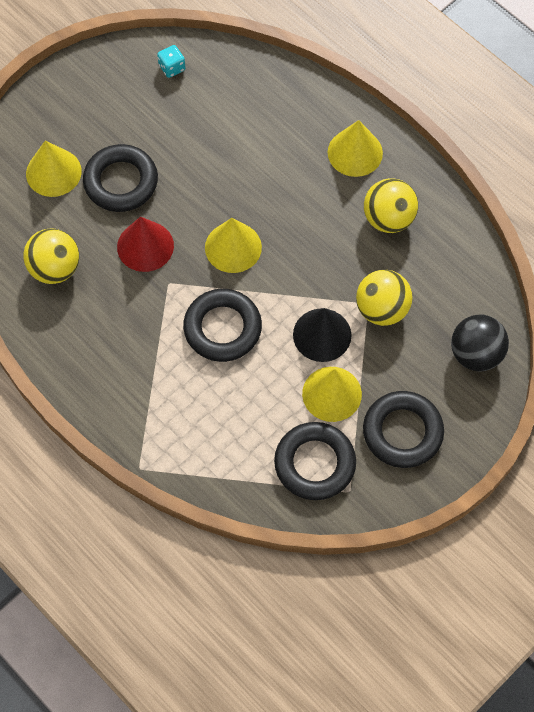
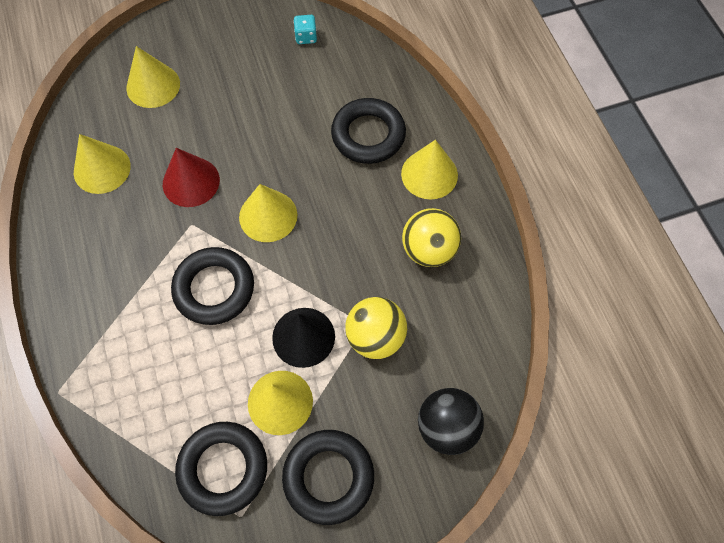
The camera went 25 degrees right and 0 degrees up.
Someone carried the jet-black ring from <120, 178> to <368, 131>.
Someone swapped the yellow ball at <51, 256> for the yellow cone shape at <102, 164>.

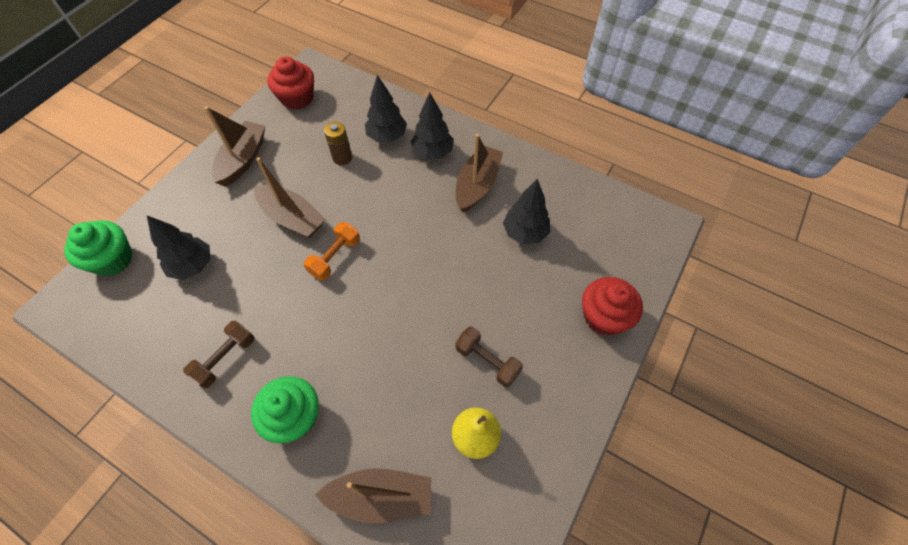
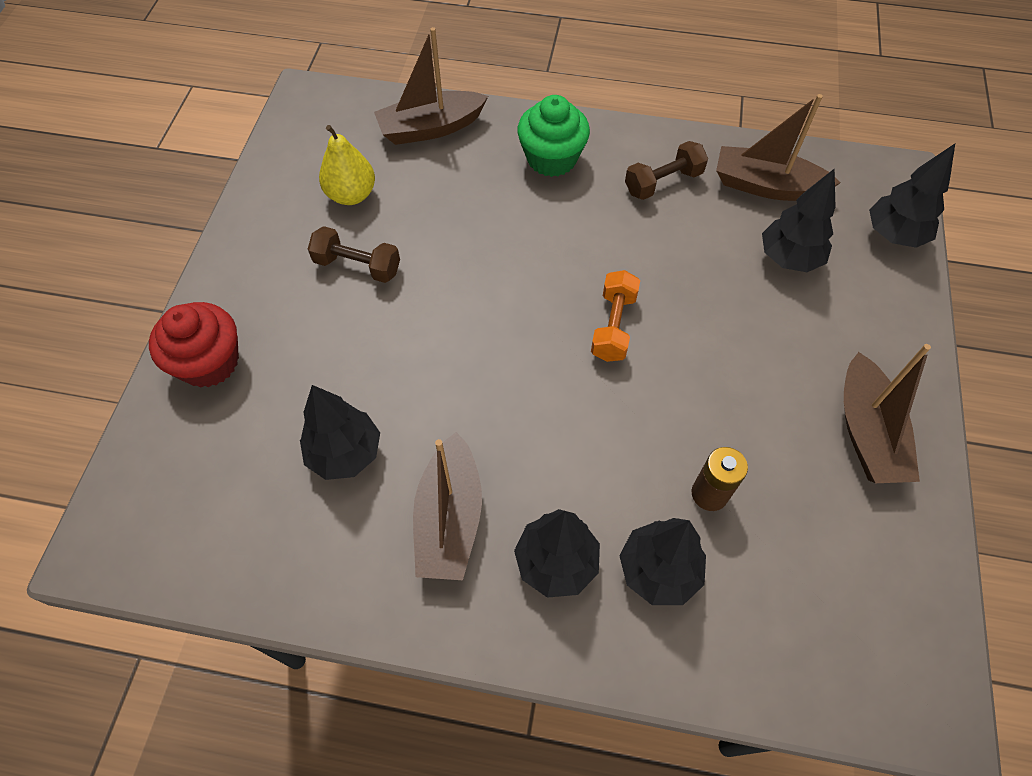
The camera went 160 degrees right and 0 degrees up.
Someone took away the red muffin at <290, 83>.
Someone carried the russet sailboat from <289, 197> to <778, 147>.
Someone swapped the green muffin at <98, 248> for the jet-black tree at <912, 196>.
Someone rotated the russet dumbbell at <218, 355> by 45 degrees clockwise.

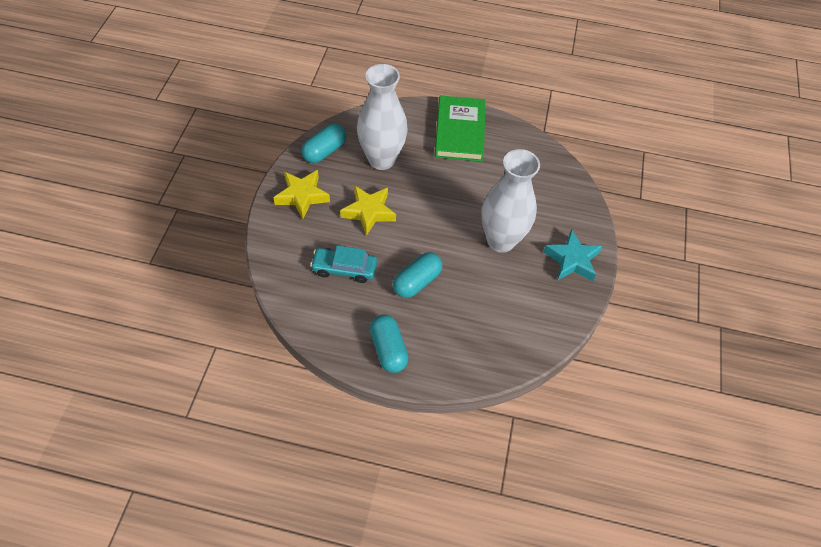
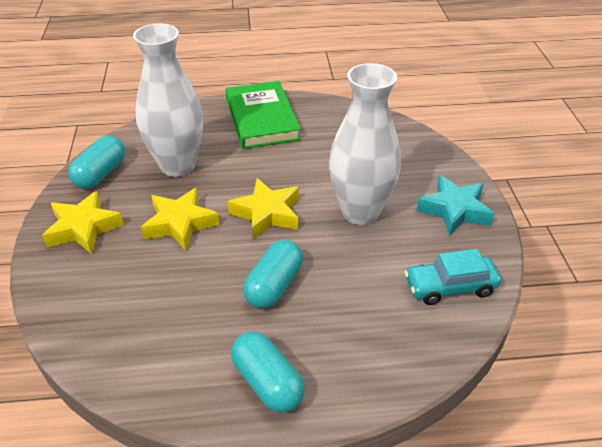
The camera went 15 degrees left and 15 degrees down.
Someone carried the turquoise car from <343, 264> to <453, 277>.
Someone put down the yellow star at <263, 208>.

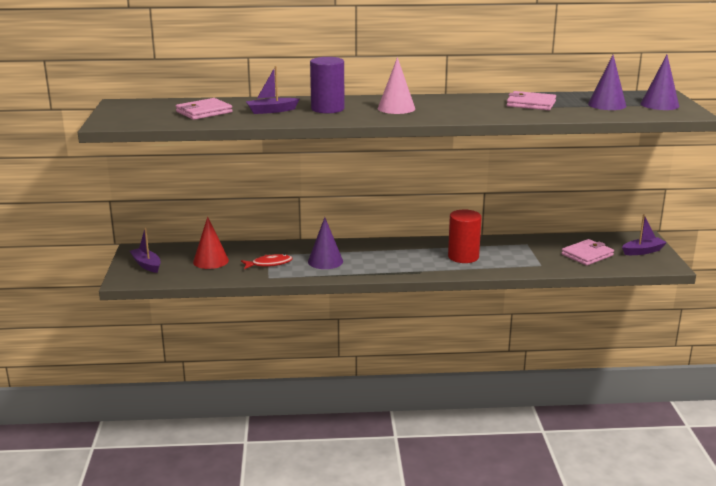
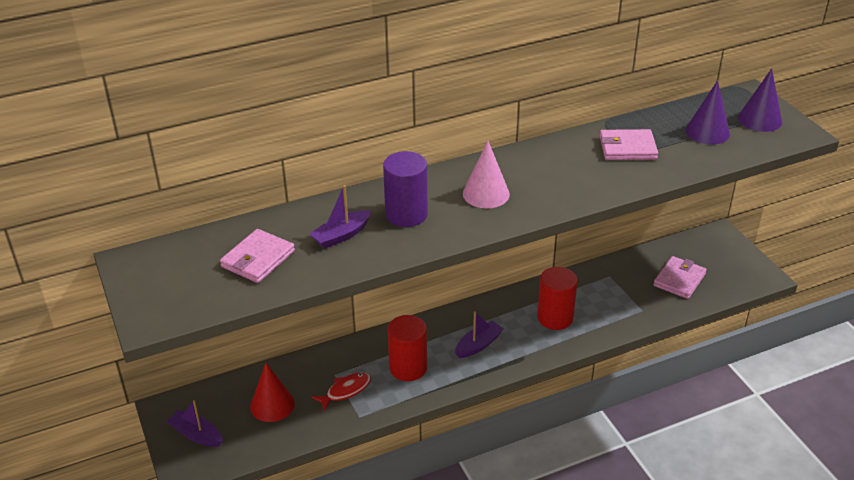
The camera went 20 degrees left and 15 degrees up.
Someone carried the violet sailboat from <644, 234> to <479, 334>.
Someone swapped the violet cone shape at <325, 243> for the red cylinder at <407, 348>.

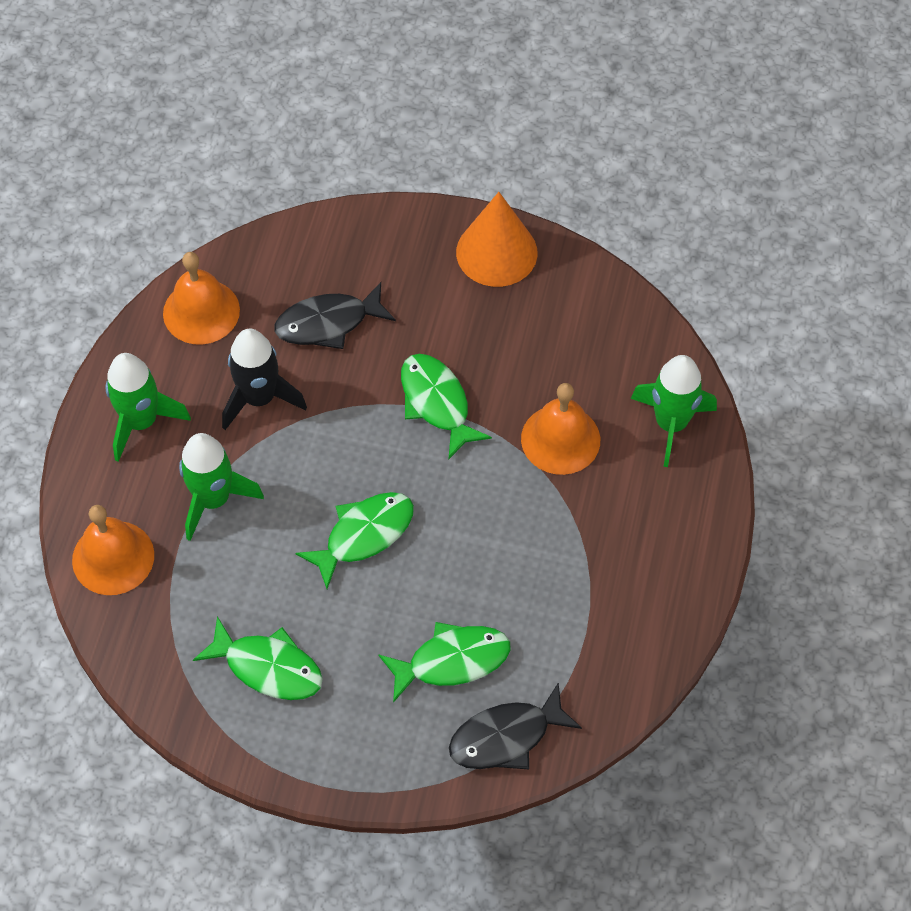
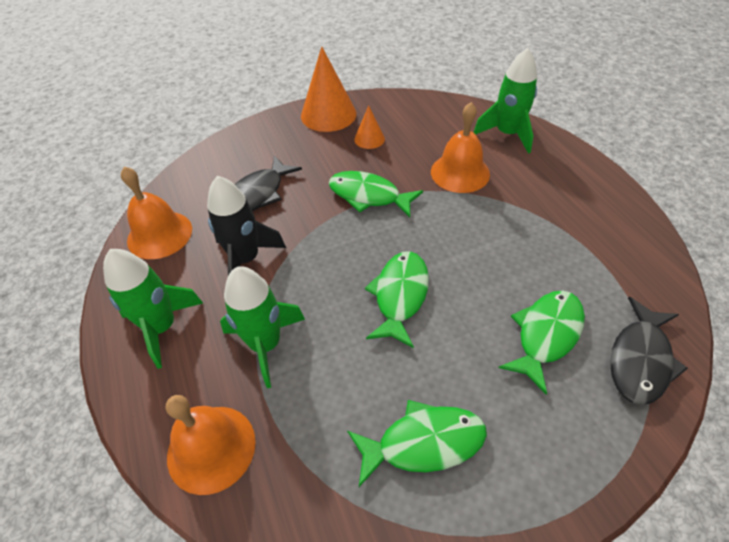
The camera went 35 degrees left and 10 degrees down.
Someone put down the orange cone shape at <369, 127>.

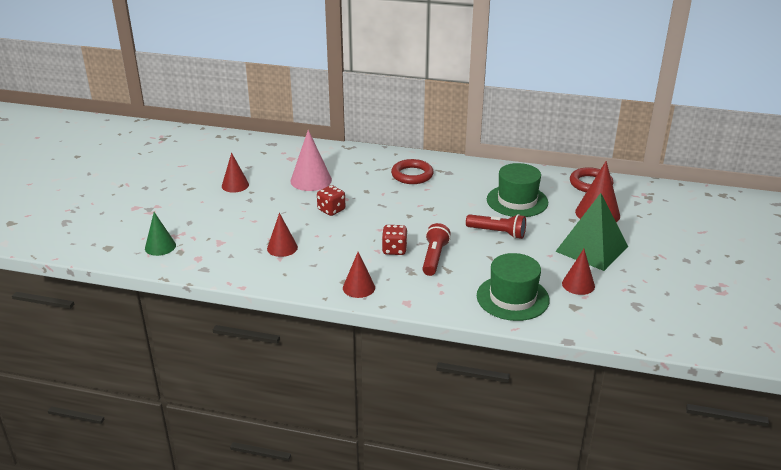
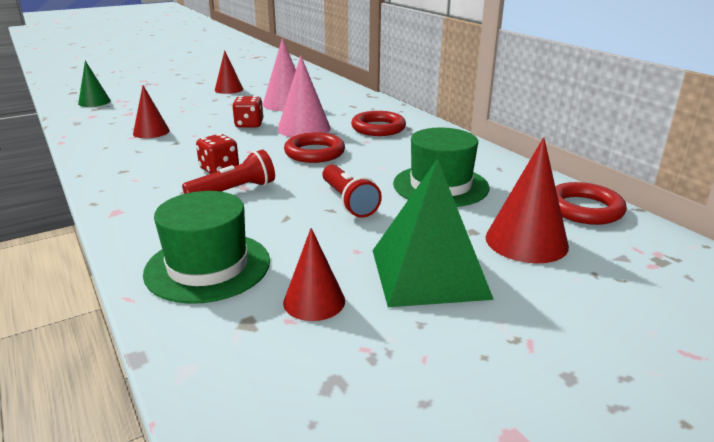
The camera went 45 degrees right and 5 degrees down.
Someone took away the red cone shape at <359, 275>.
Someone put down the rose-pink cone shape at <304, 96>.
Someone put down the red ring at <314, 147>.

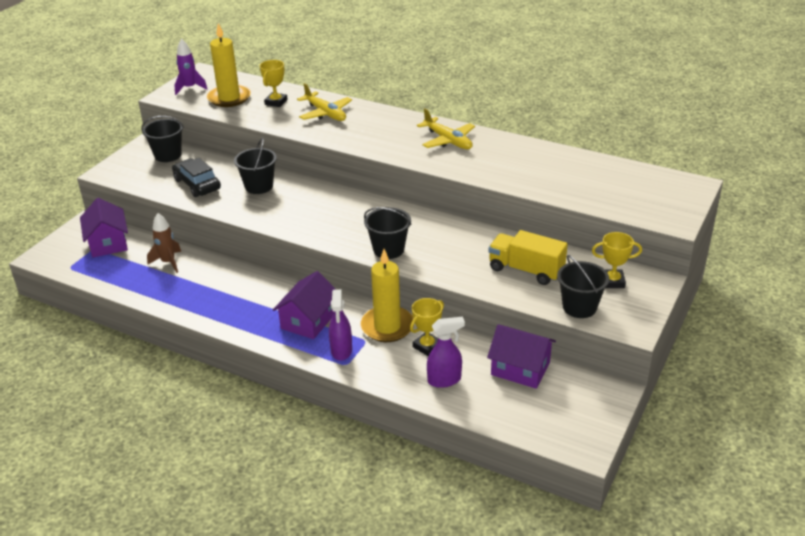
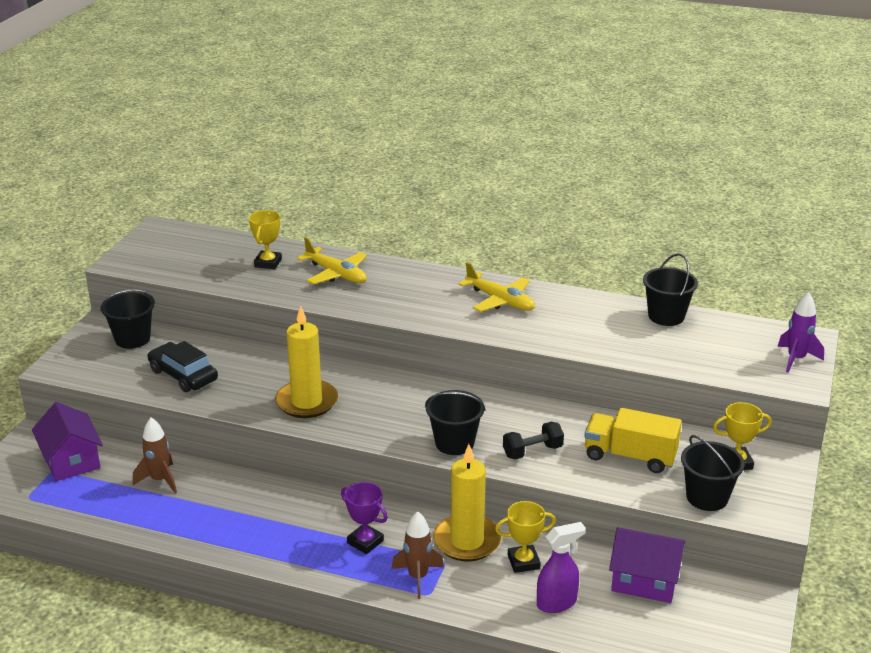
The camera went 10 degrees left and 5 degrees down.
Someone carried the yellow candle from <229, 65> to <306, 362>.
Someone carried the violet rocket from <191, 67> to <800, 332>.
Someone carried the jet-black sand bucket from <255, 166> to <670, 289>.
Someone swapped the violet cottage at <304, 305> for the violet trophy at <364, 518>.
Someone swapped the violet spray bottle at <340, 325> for the russet rocket at <418, 555>.
Someone rotated the yellow trophy at <427, 327> by 45 degrees clockwise.
Someone put down the jet-black dumbbell at <533, 440>.

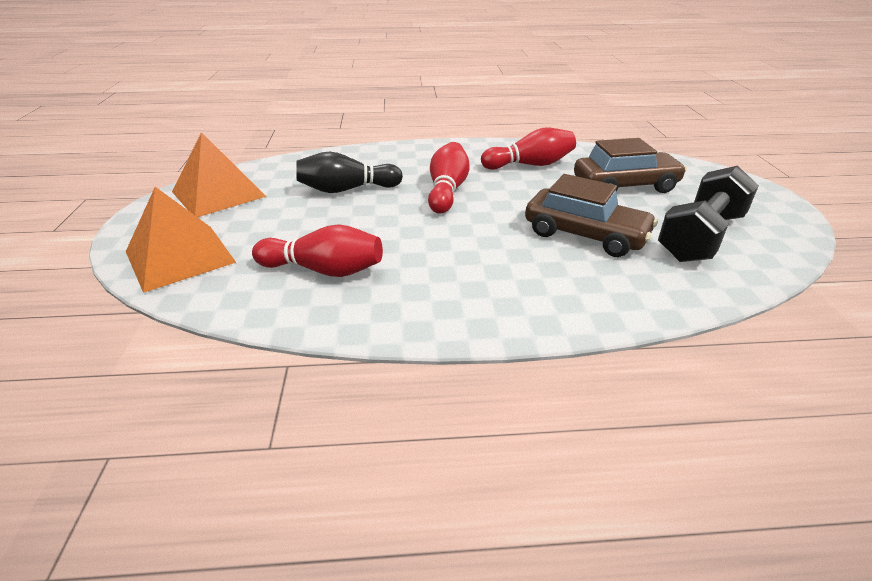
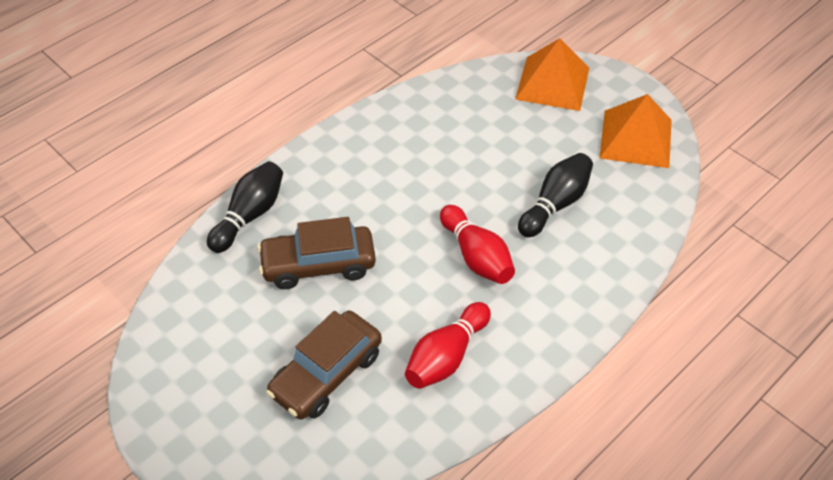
The camera went 140 degrees right and 15 degrees up.
Someone took away the jet-black dumbbell at <708, 214>.
Someone took away the red tenpin at <317, 250>.
Someone put down the jet-black tenpin at <245, 207>.

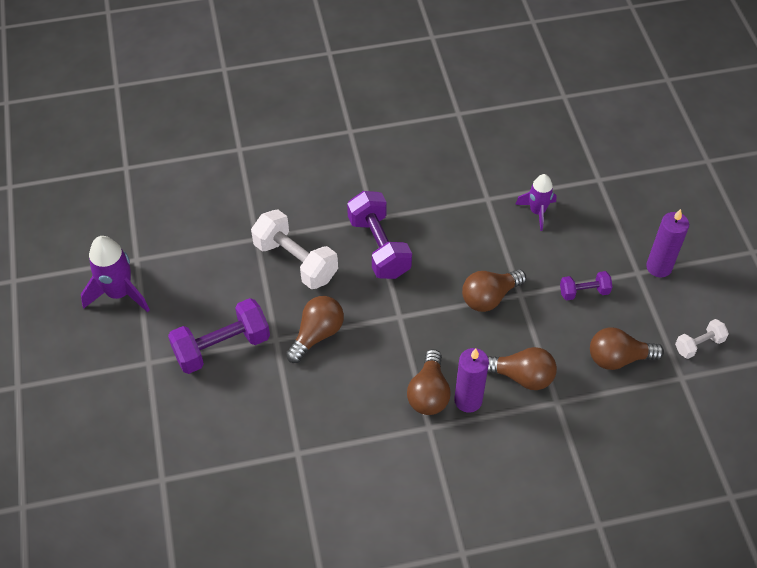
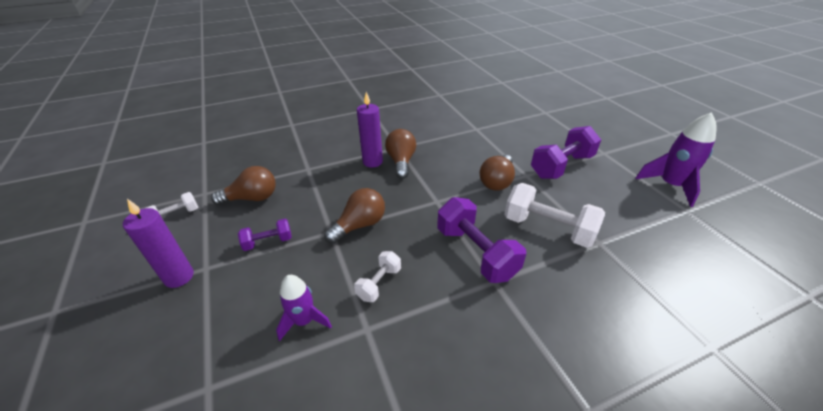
The camera went 170 degrees right and 15 degrees down.
Someone took away the russet bulb at <522, 368>.
Someone put down the snow-white dumbbell at <377, 276>.

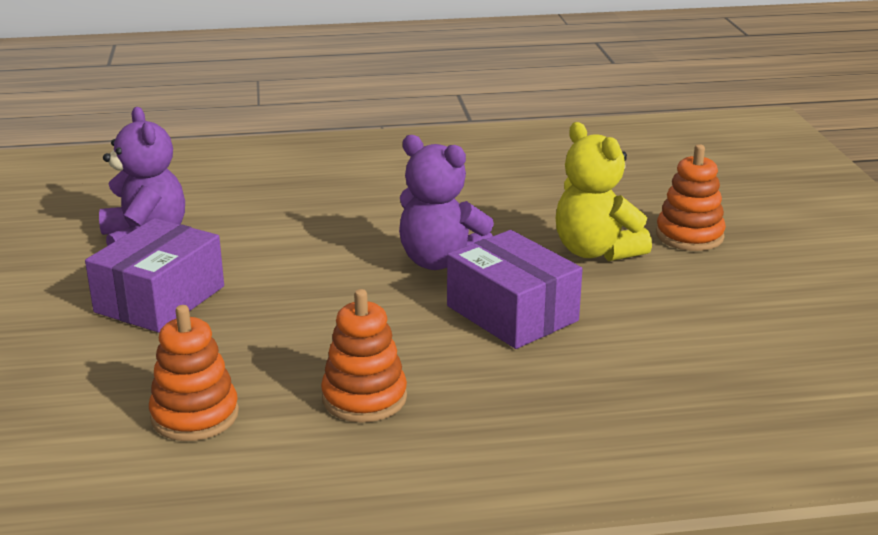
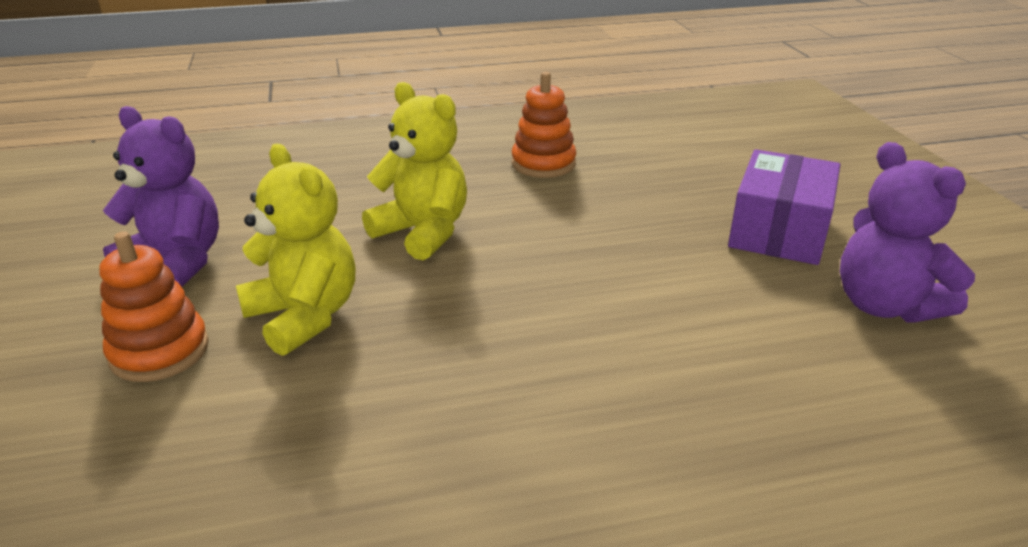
The camera went 175 degrees right and 5 degrees up.
Someone carried the violet stuffed bear from <446, 202> to <161, 196>.
Someone swapped the violet package at <514, 289> for the yellow stuffed bear at <414, 171>.
Someone took away the orange stacking toy at <194, 373>.

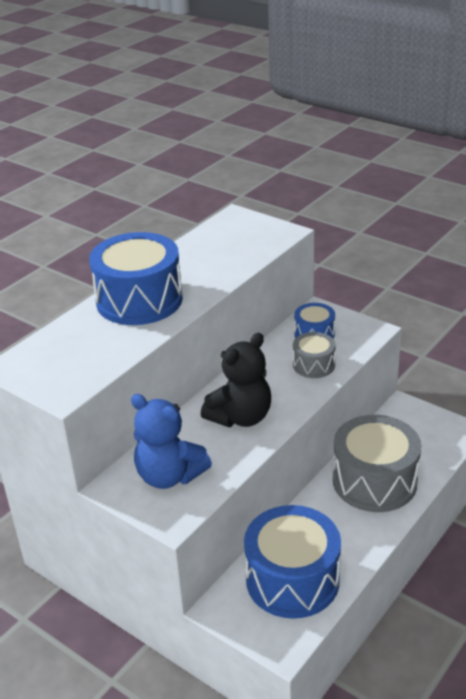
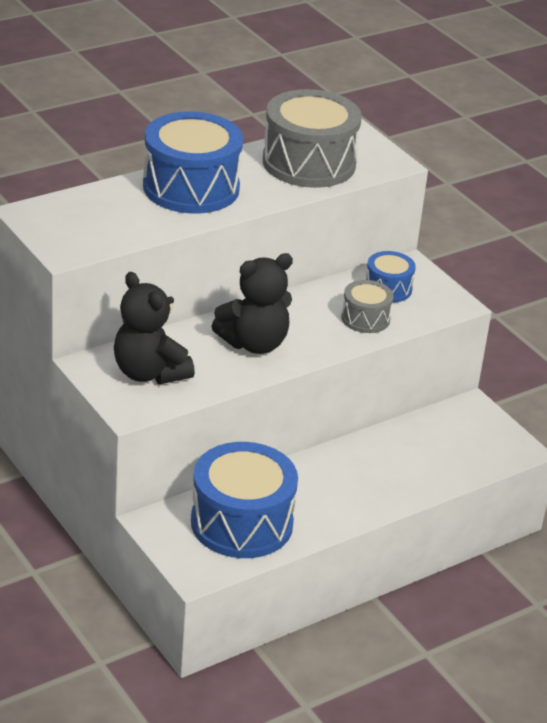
The camera went 15 degrees right and 0 degrees up.
Someone repainted the cobalt stuffed bear at <171, 441>, which became the jet-black stuffed bear at <154, 328>.
Someone carried the gray toy drum from <377, 463> to <312, 138>.

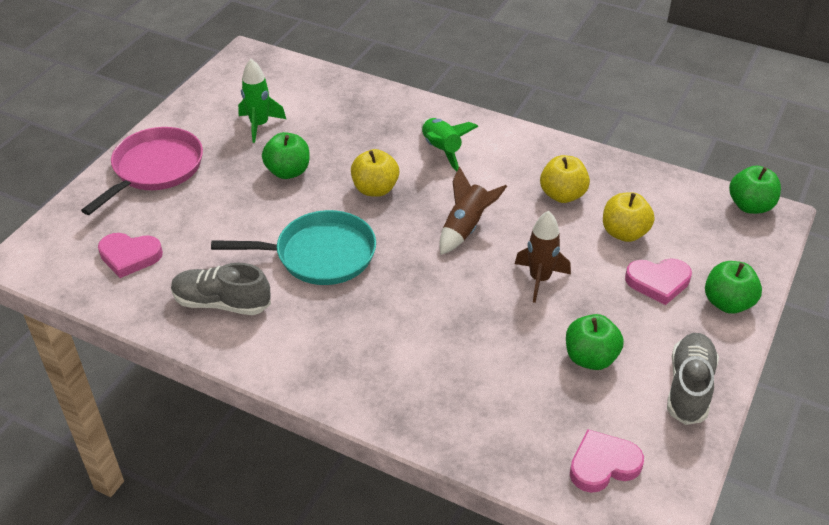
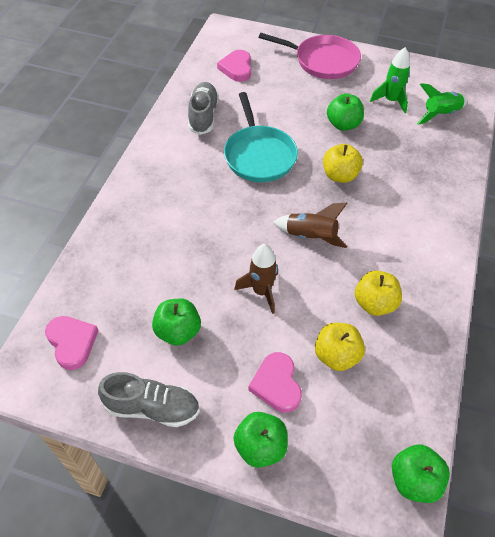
The camera went 80 degrees right and 10 degrees up.
Someone carried the green rocket from <450, 145> to <442, 104>.

